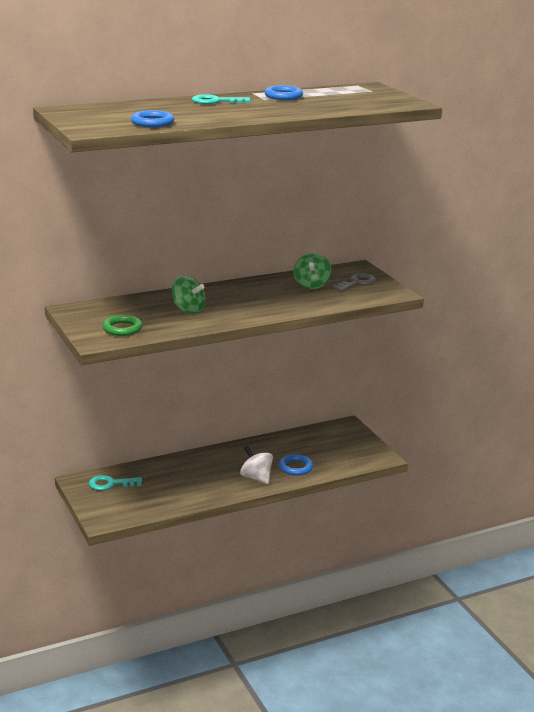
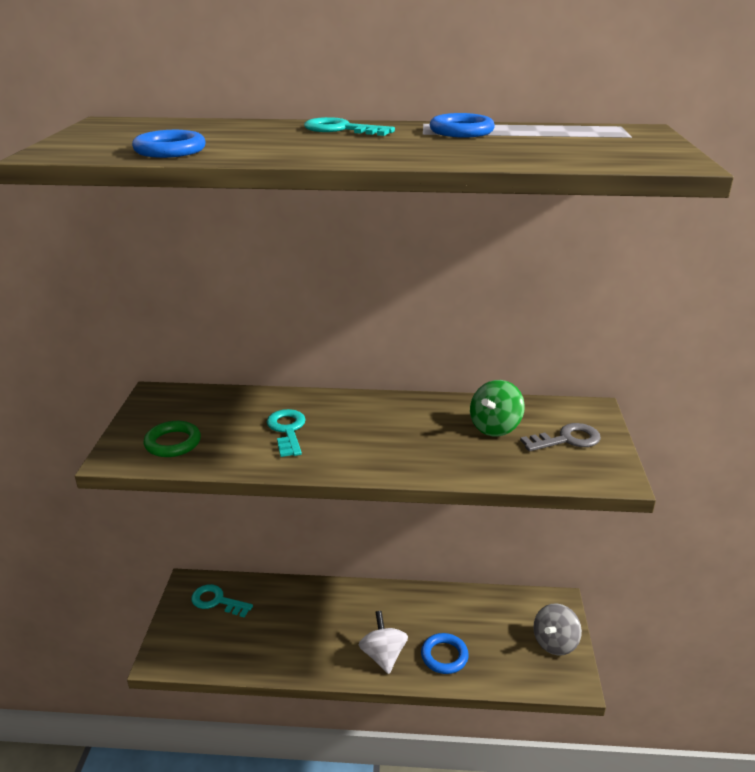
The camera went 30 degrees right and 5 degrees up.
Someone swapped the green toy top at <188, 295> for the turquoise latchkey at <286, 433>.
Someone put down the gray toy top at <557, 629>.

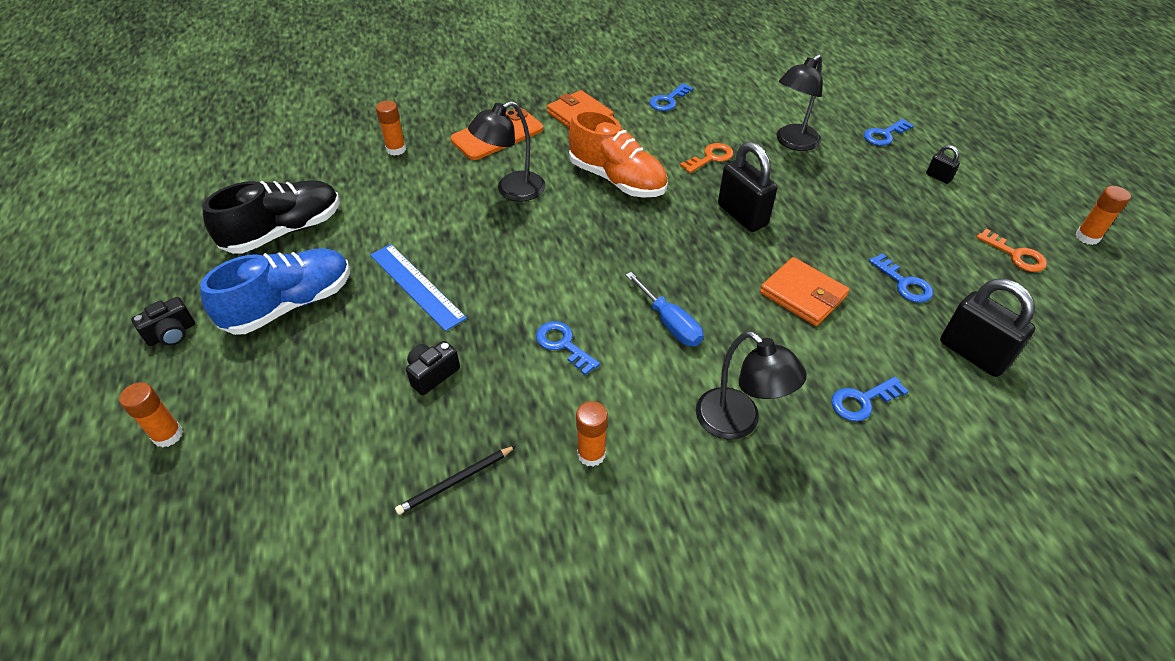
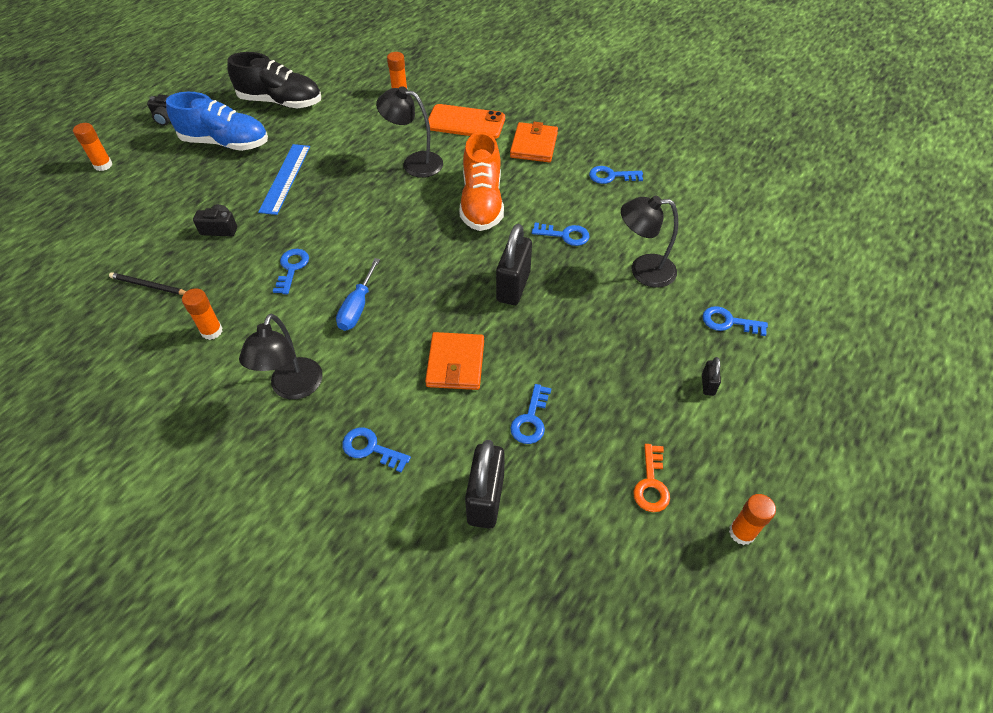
The camera went 50 degrees right and 5 degrees up.
Someone repainted the orange latchkey at <706, 158>, which became the cobalt latchkey at <561, 234>.

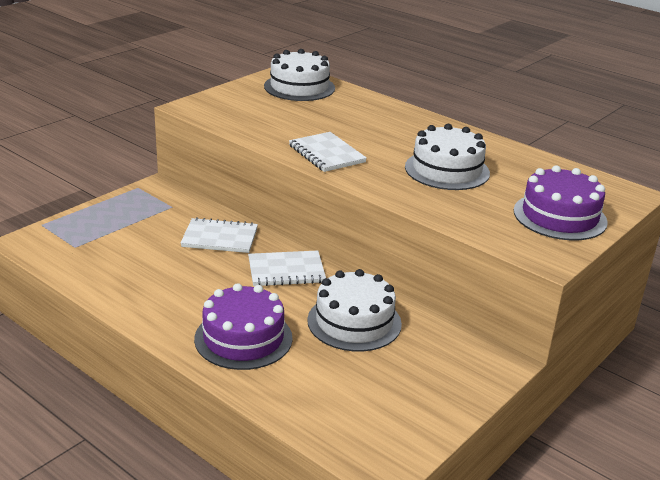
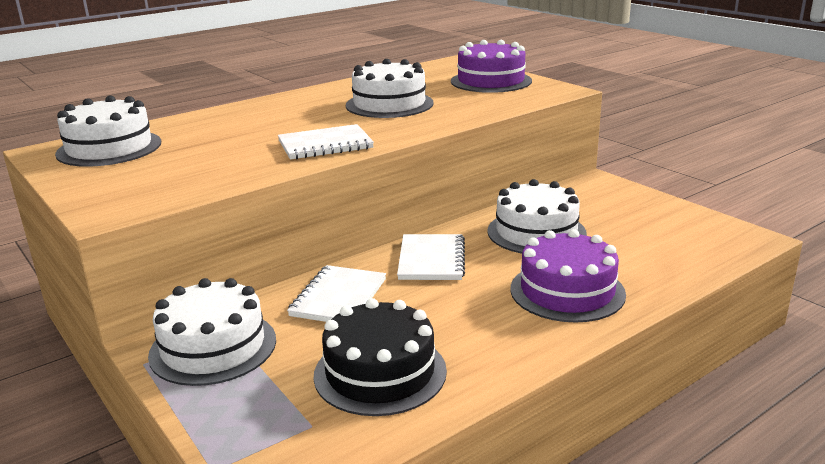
The camera went 75 degrees left and 5 degrees down.
Someone put down the snow-white cake at <212, 332>.
Someone put down the jet-black cake at <380, 357>.

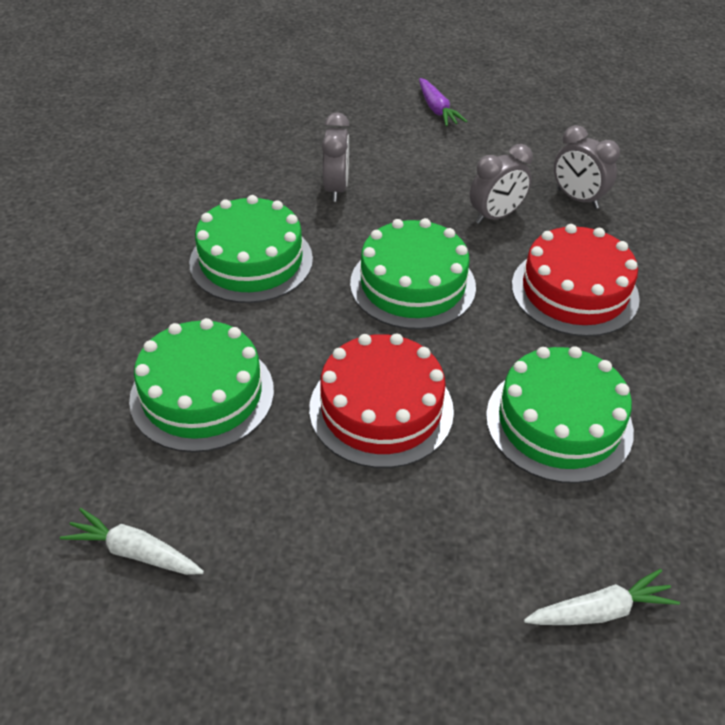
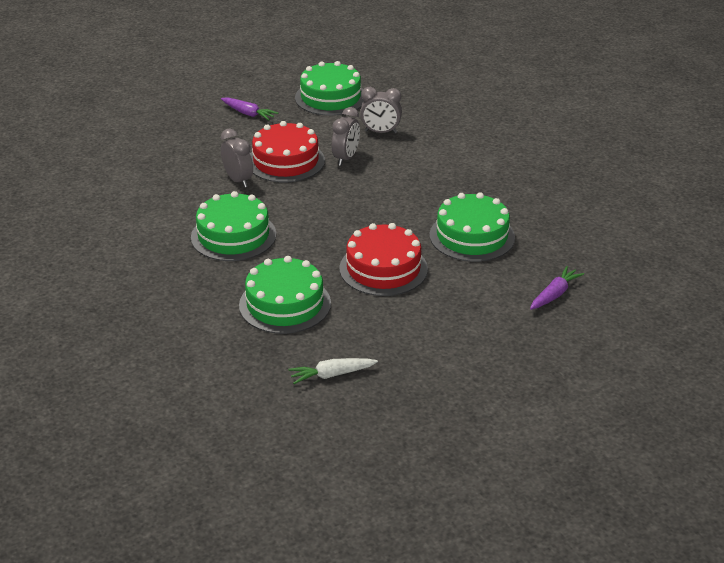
The camera went 35 degrees left and 10 degrees down.
Someone carried the green cake from <413, 273> to <329, 88>.
Someone carried the red cake from <576, 280> to <287, 152>.
Someone repainted the snow-white root vegetable at <602, 597>, which became the violet root vegetable at <557, 288>.

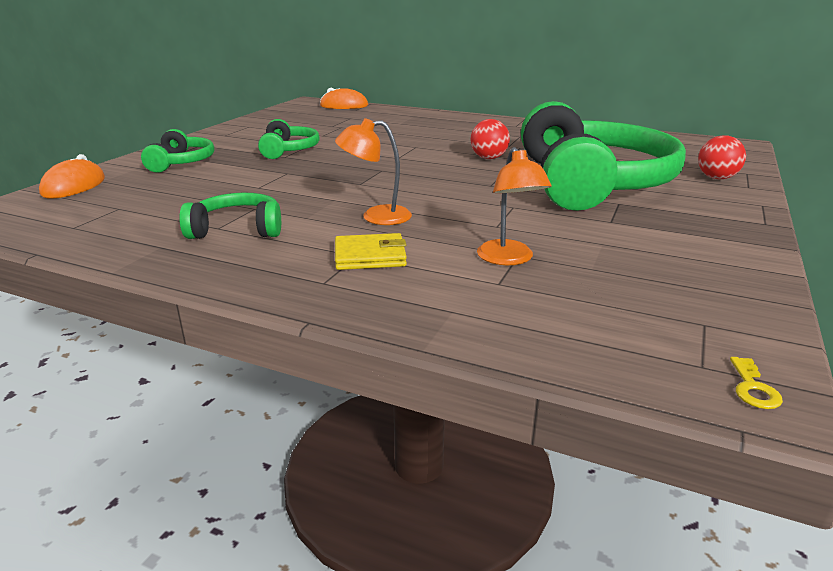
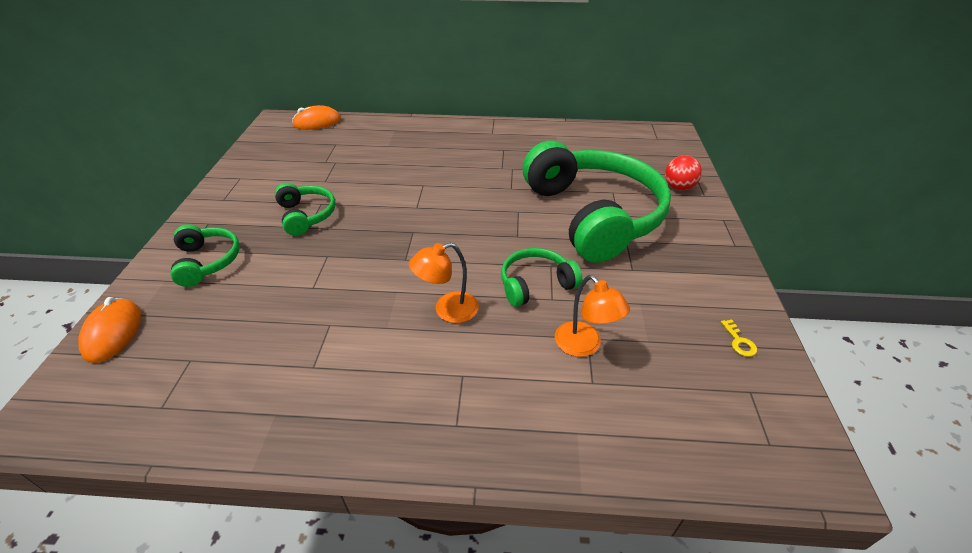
The camera went 20 degrees left and 15 degrees up.
Someone took away the red ball at <490, 139>.
Someone carried the green headset from <230, 216> to <541, 277>.
Someone took away the yellow billfold at <371, 251>.
Someone carried the yellow latchkey from <756, 383> to <739, 338>.

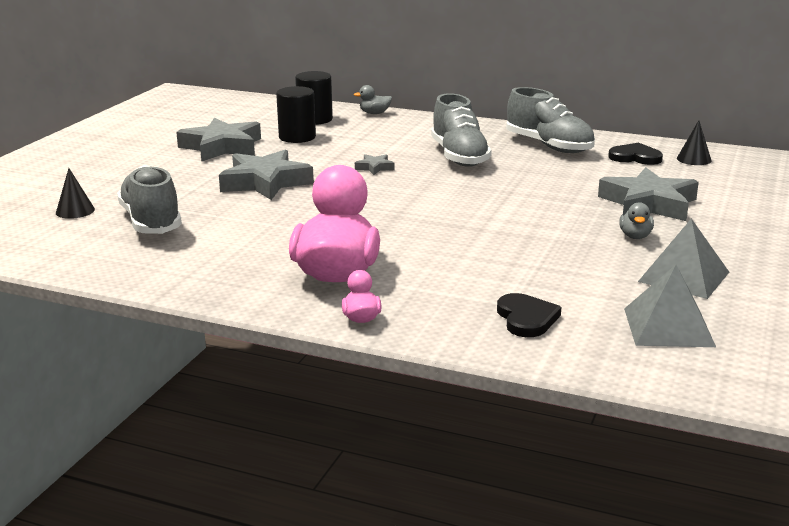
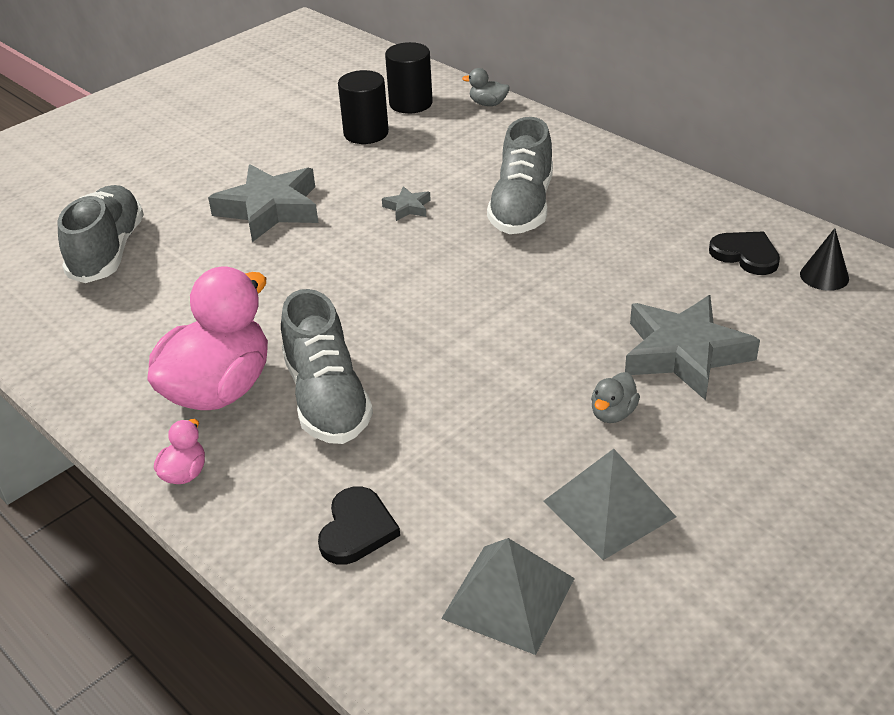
The camera went 25 degrees right and 15 degrees up.
Someone carried the gray sneaker from <550, 120> to <327, 366>.
Someone took away the gray star at <218, 139>.
Someone took away the jet-black cone shape at <75, 193>.

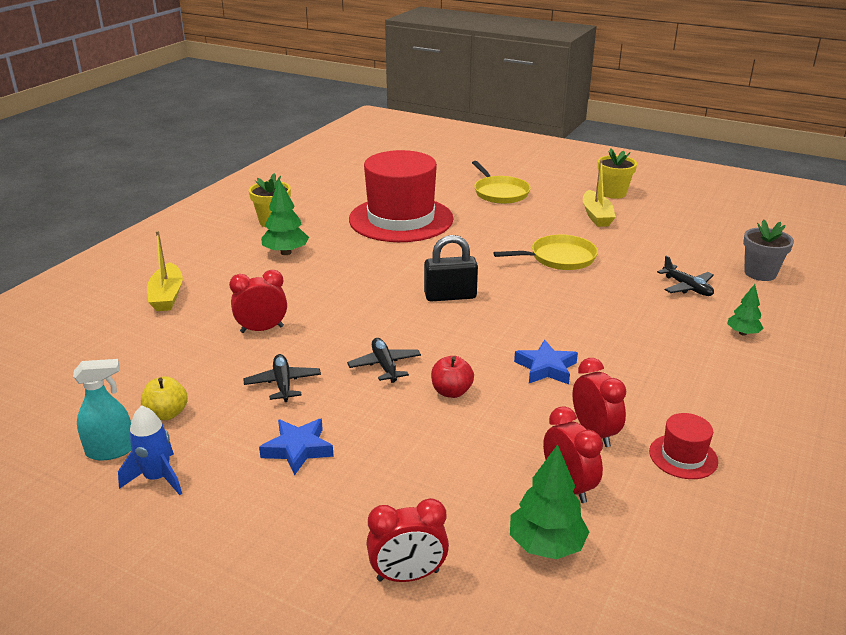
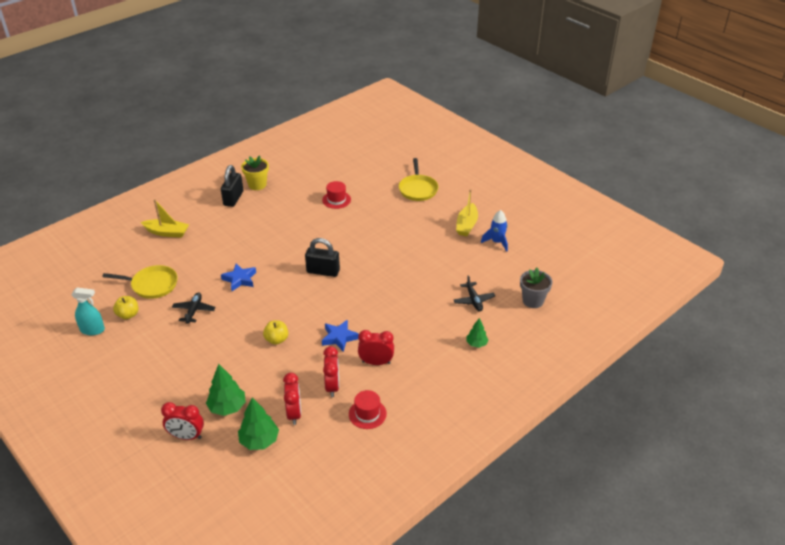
The camera went 20 degrees right and 10 degrees up.
Someone took away the yellow flower pot at <617, 173>.
Someone scaled the red tall hat at <401, 196> by 0.41.
Someone carried the green tree from <285, 217> to <226, 390>.
Someone rotated the yellow sailboat at <165, 271> by 90 degrees counterclockwise.
Someone carried the yellow skillet from <546, 252> to <140, 282>.
Someone carried the red bedside clock from <258, 301> to <376, 347>.
Someone took away the jet-black aeroplane at <384, 360>.
Someone repainted the red toy apple at <452, 377>, which became the yellow toy apple at <275, 332>.
Someone carried the cobalt rocket from <150, 450> to <494, 231>.
Someone carried the cobalt star from <296, 447> to <238, 277>.
Someone put down the jet-black lock at <232, 186>.

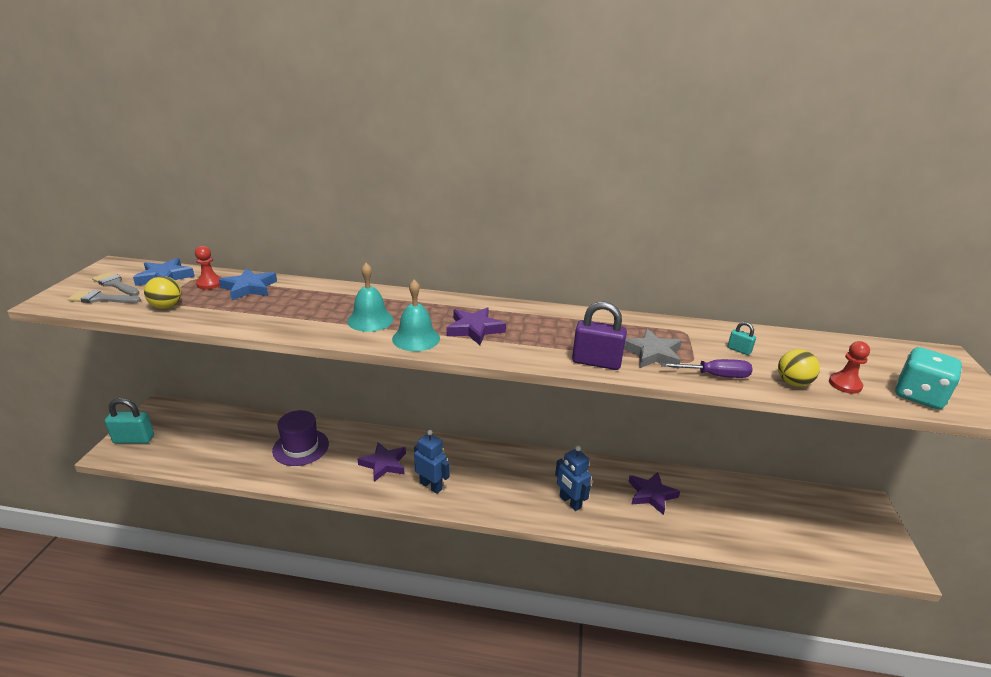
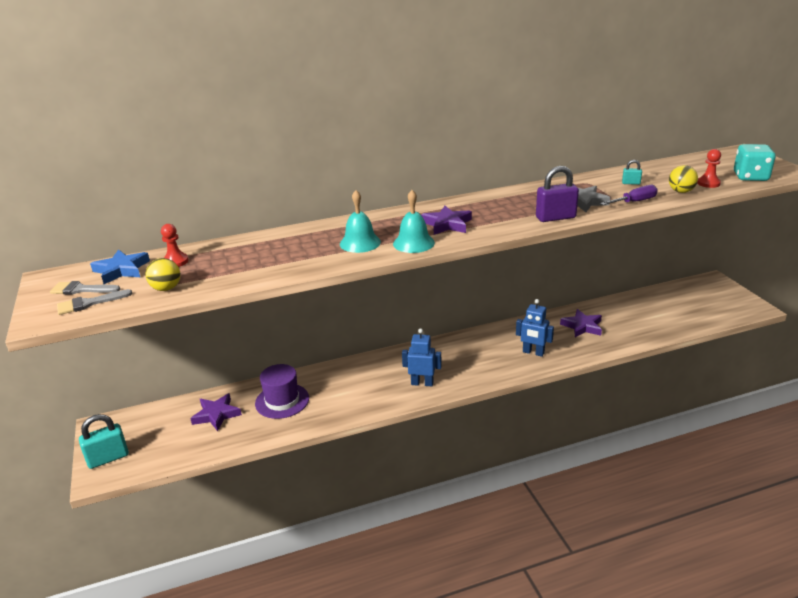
The camera went 25 degrees left and 0 degrees up.
Someone took away the cobalt star at <248, 284>.
Someone carried the violet star from <382, 462> to <216, 412>.

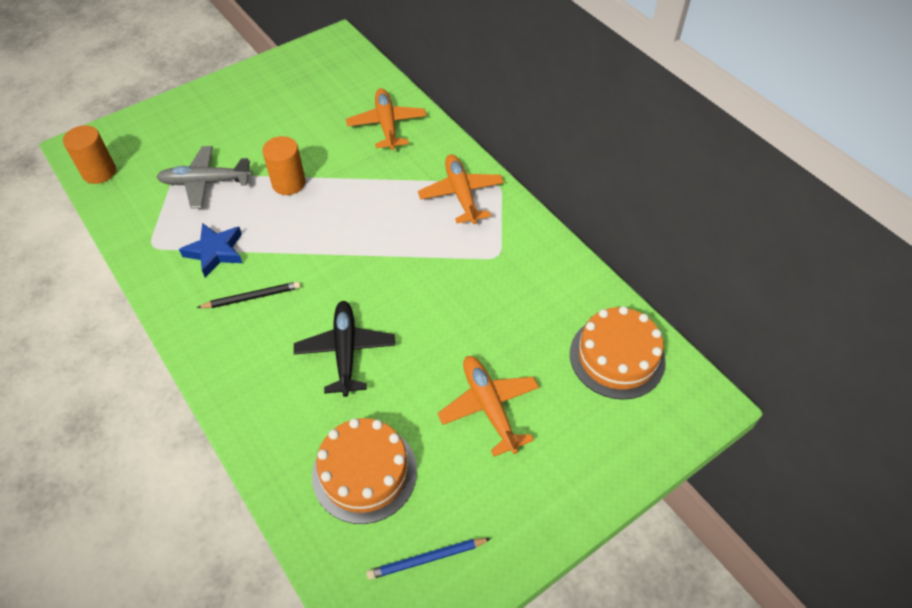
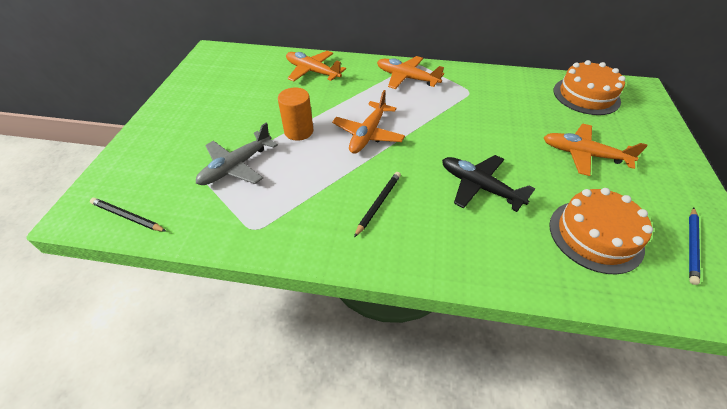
The camera went 45 degrees left and 5 degrees down.
Someone swapped the orange cylinder at <89, 154> for the jet-black pencil at <128, 215>.
Someone took away the cobalt star at <211, 250>.
Someone put down the orange aeroplane at <368, 122>.

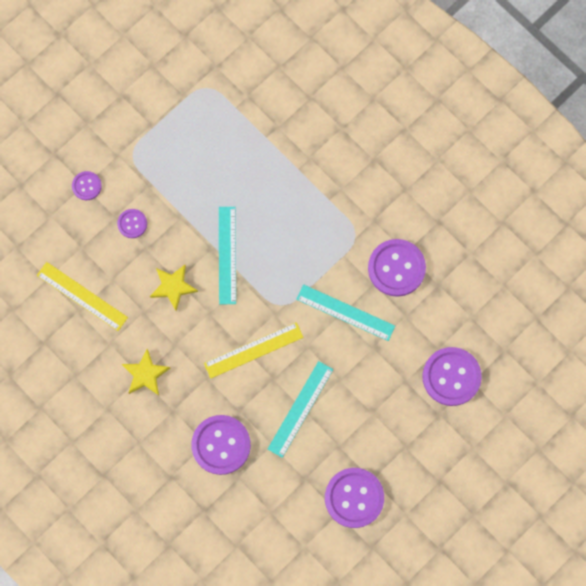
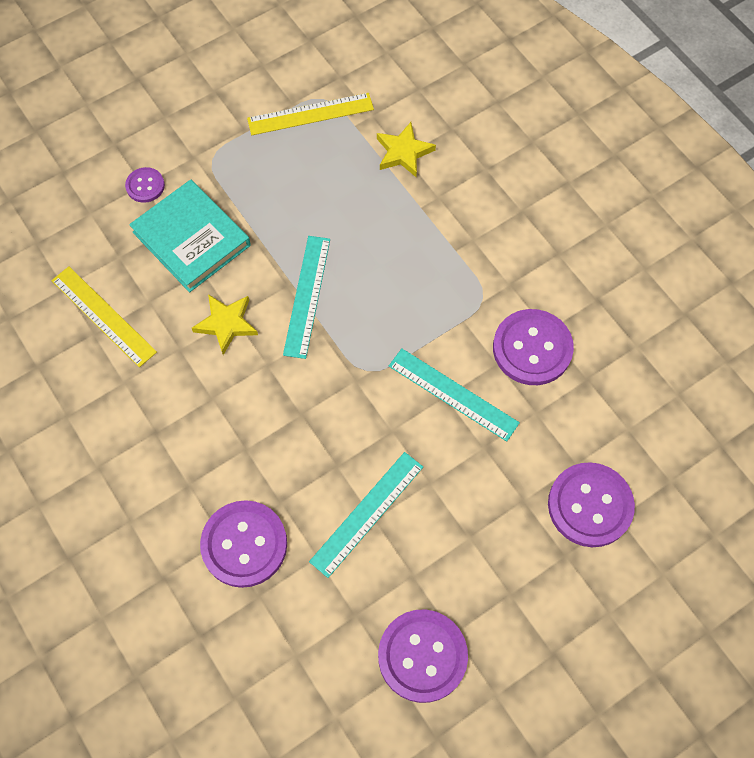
The camera went 10 degrees right and 10 degrees down.
Someone swapped the violet sewing button at <132, 223> for the turquoise hardcover at <190, 235>.
Someone carried the yellow measuring stick from <254, 350> to <310, 114>.
Someone carried the yellow star from <146, 372> to <406, 149>.

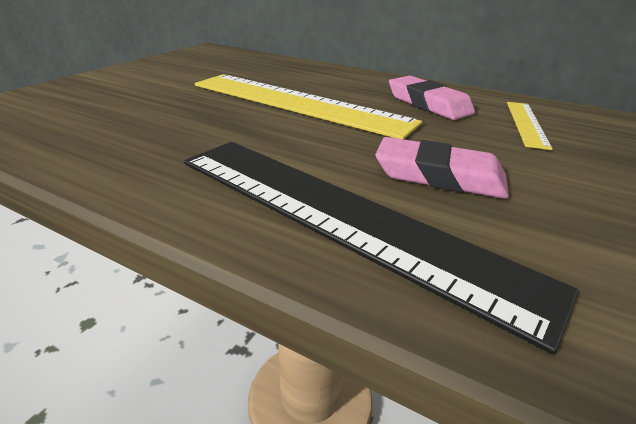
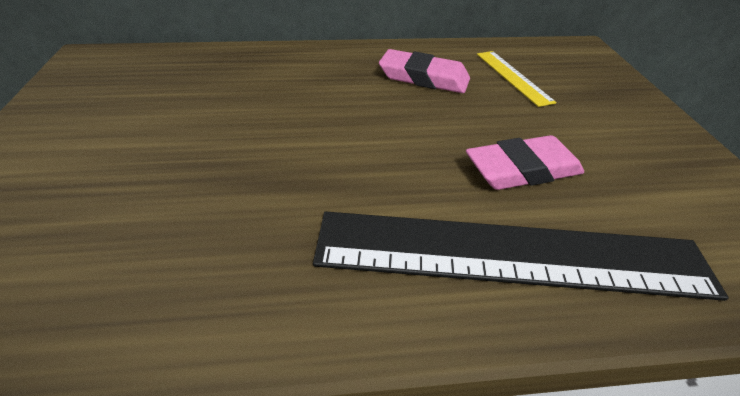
The camera went 35 degrees left and 10 degrees up.
Someone took away the yellow measuring stick at <308, 106>.

